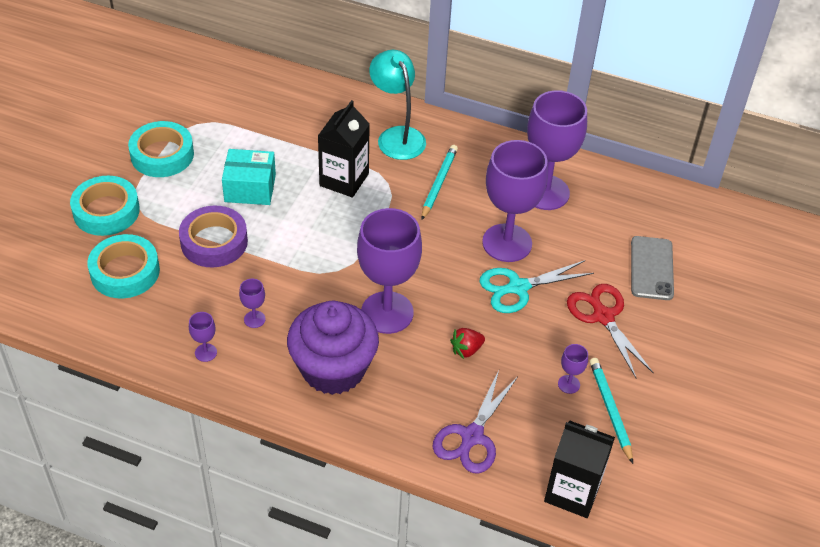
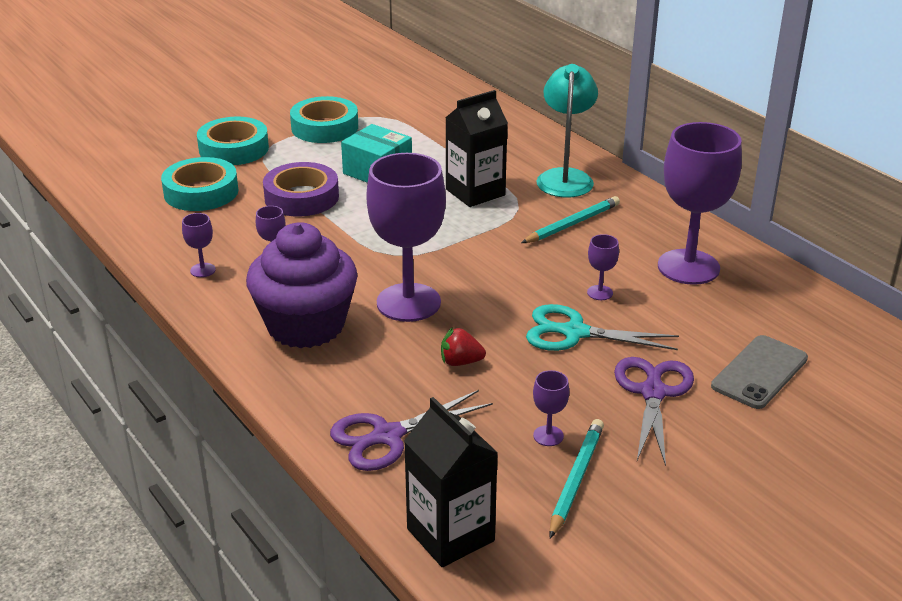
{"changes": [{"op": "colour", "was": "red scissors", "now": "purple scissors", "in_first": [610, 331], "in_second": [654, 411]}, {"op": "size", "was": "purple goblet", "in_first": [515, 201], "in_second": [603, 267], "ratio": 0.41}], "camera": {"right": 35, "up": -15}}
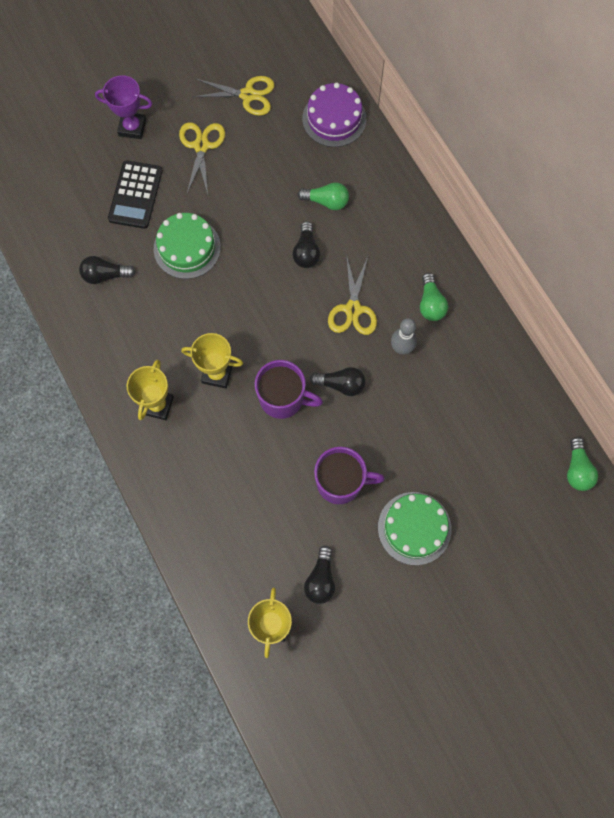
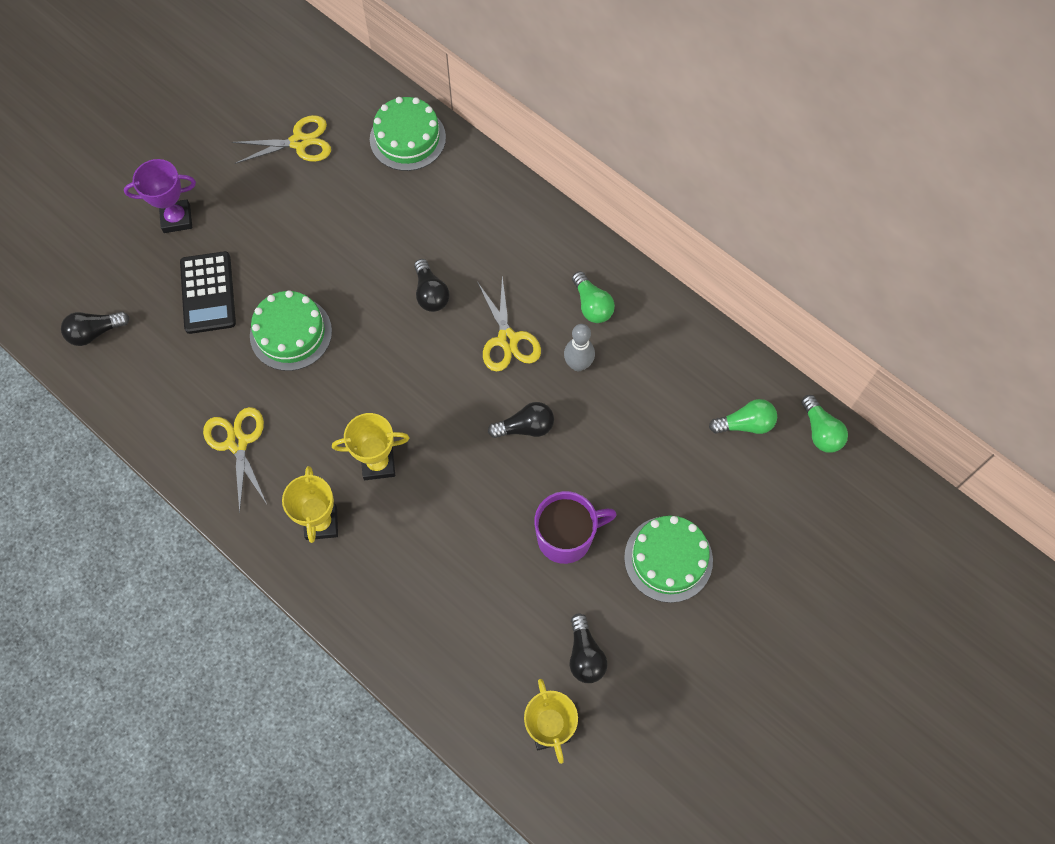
{"changes": [{"op": "missing", "was": "purple mug", "in_first": [289, 389]}, {"op": "relocated", "was": "black light bulb", "in_first": [107, 270], "in_second": [95, 328]}, {"op": "relocated", "was": "yellow scissors", "in_first": [202, 158], "in_second": [235, 460]}, {"op": "relocated", "was": "green light bulb", "in_first": [323, 196], "in_second": [743, 416]}, {"op": "colour", "was": "purple cake", "now": "green cake", "in_first": [334, 115], "in_second": [408, 134]}], "camera": {"right": -20, "up": -5}}
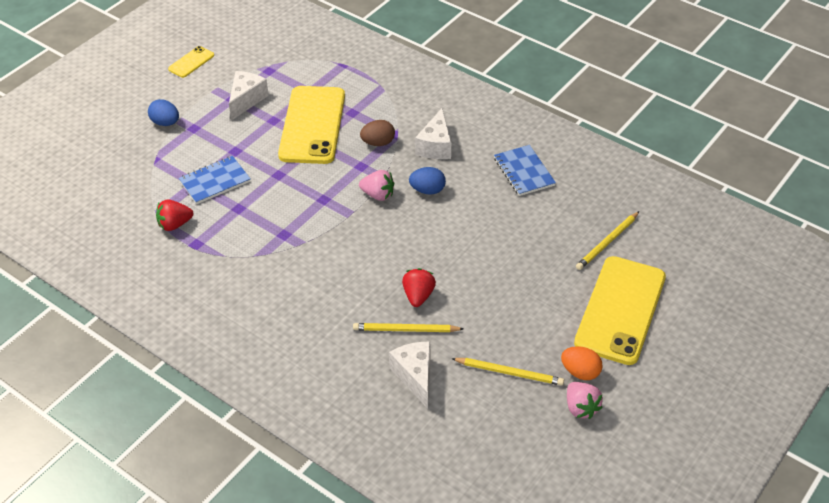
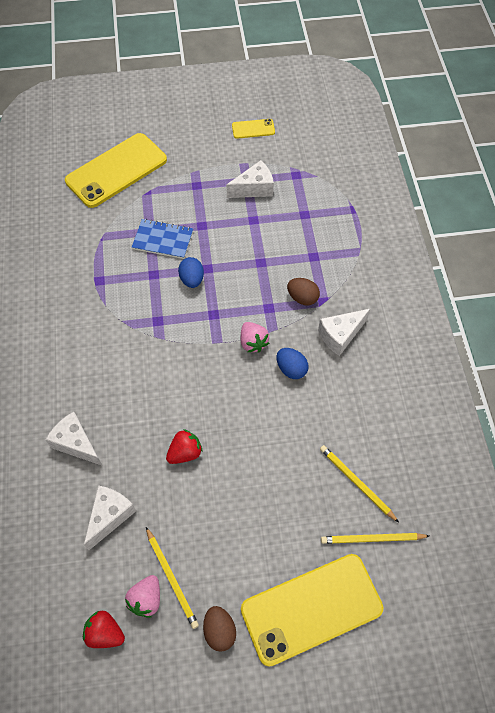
{"changes": [{"op": "missing", "was": "blue notebook", "in_first": [525, 170]}, {"op": "appeared", "now": "white cheese", "in_second": [73, 439]}, {"op": "relocated", "was": "blue egg", "in_first": [163, 112], "in_second": [191, 272]}, {"op": "relocated", "was": "red strawberry", "in_first": [174, 215], "in_second": [104, 629]}, {"op": "relocated", "was": "yellow phone", "in_first": [311, 125], "in_second": [116, 170]}, {"op": "relocated", "was": "yellow pencil", "in_first": [408, 327], "in_second": [359, 483]}, {"op": "relocated", "was": "pink strawberry", "in_first": [585, 400], "in_second": [142, 596]}, {"op": "colour", "was": "orange egg", "now": "brown egg", "in_first": [582, 363], "in_second": [219, 629]}], "camera": {"right": 45, "up": 15}}
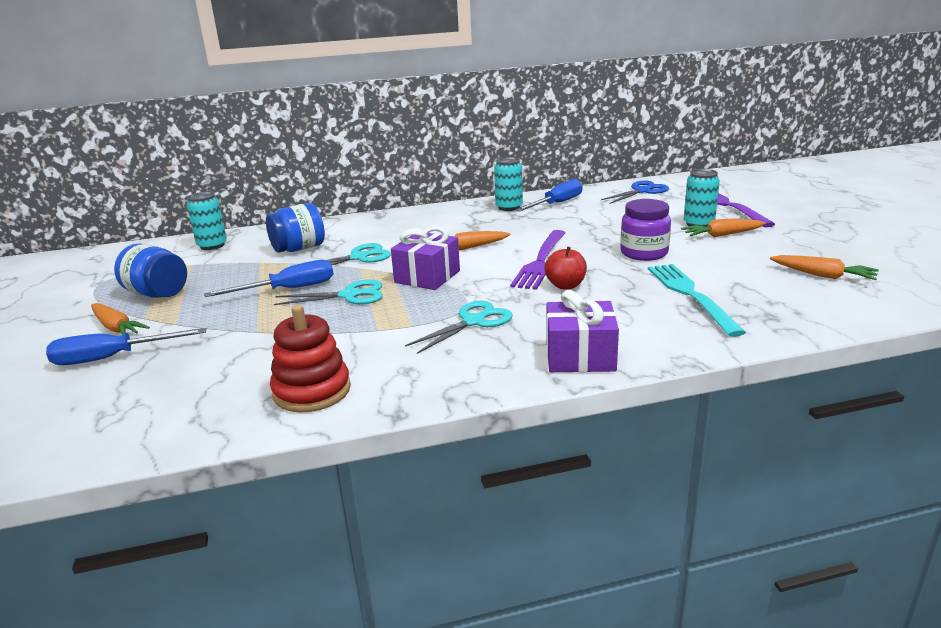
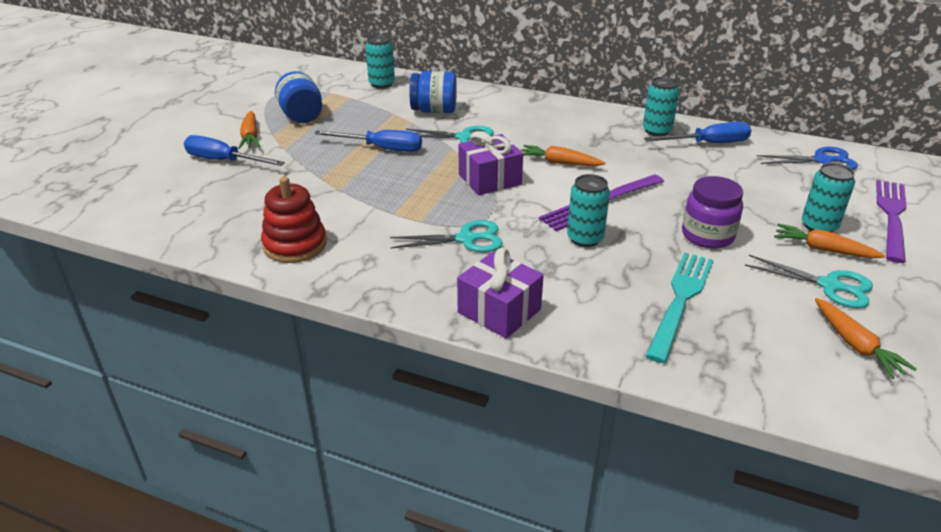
{"changes": [{"op": "relocated", "was": "turquoise scissors", "in_first": [328, 292], "in_second": [809, 281]}, {"op": "exchanged", "was": "red apple", "now": "turquoise can", "in_first": [566, 267], "in_second": [588, 210]}], "camera": {"right": 35, "up": 10}}
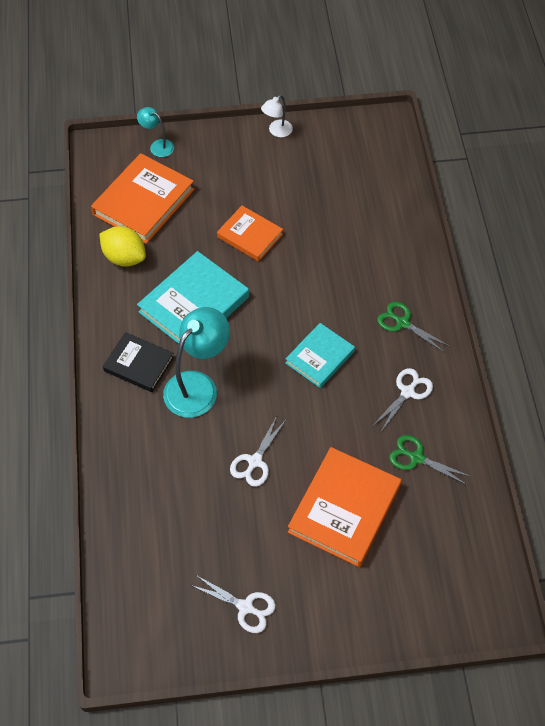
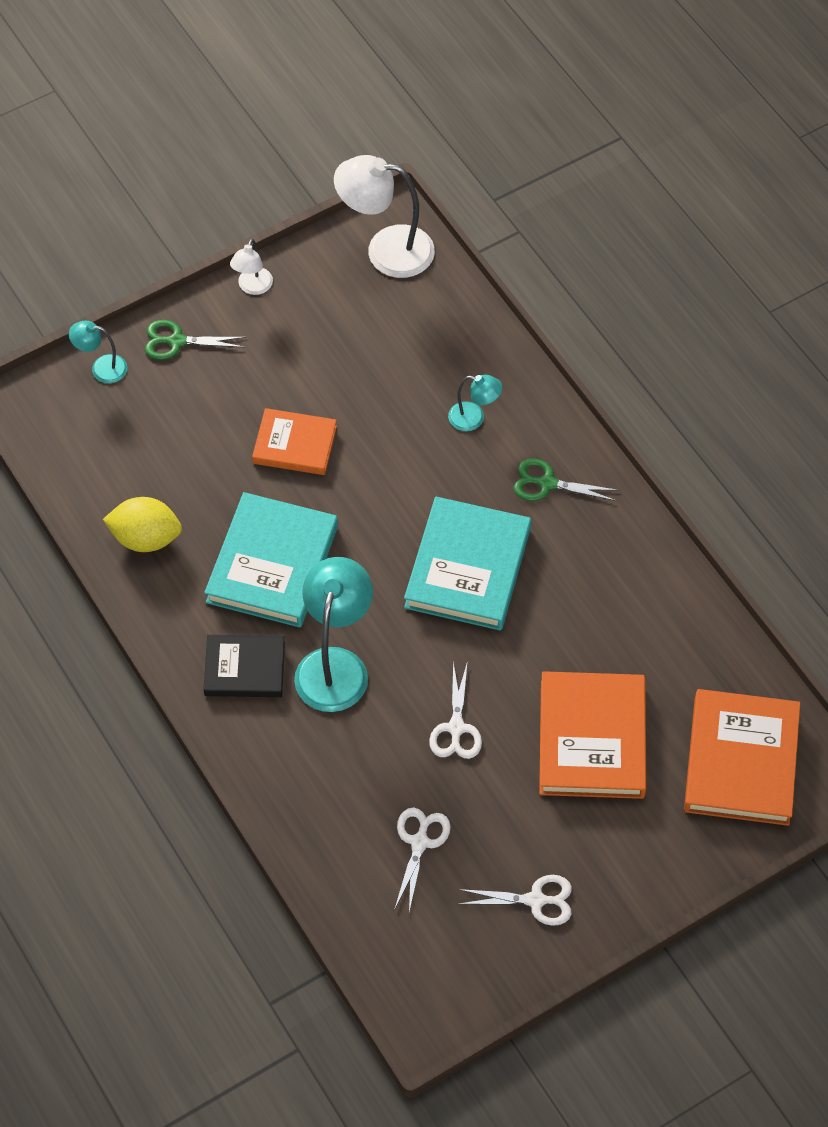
{"changes": [{"op": "appeared", "now": "white lamp", "in_second": [384, 216]}, {"op": "appeared", "now": "turquoise lamp", "in_second": [475, 403]}, {"op": "relocated", "was": "orange book", "in_first": [143, 198], "in_second": [742, 757]}, {"op": "relocated", "was": "white scissors", "in_first": [403, 400], "in_second": [422, 860]}, {"op": "relocated", "was": "green scissors", "in_first": [430, 460], "in_second": [195, 340]}, {"op": "size", "was": "turquoise book", "in_first": [320, 355], "in_second": [467, 563], "ratio": 1.62}], "camera": {"right": -25, "up": 0}}
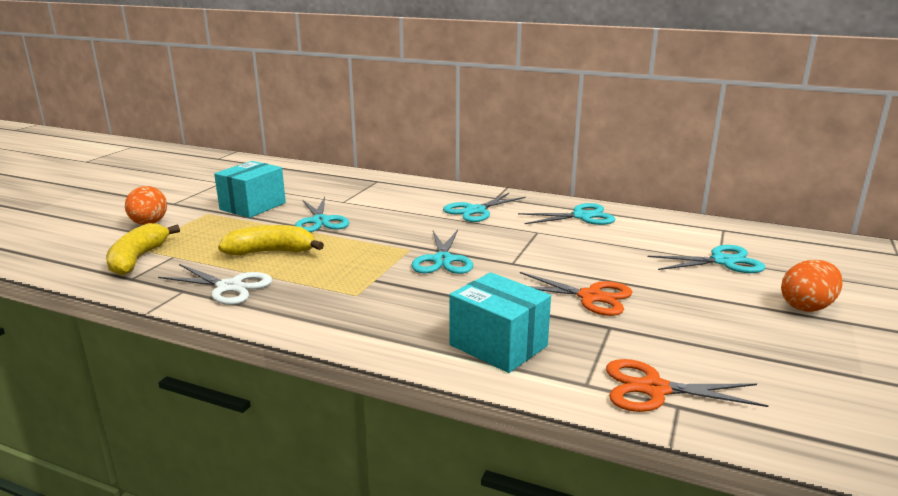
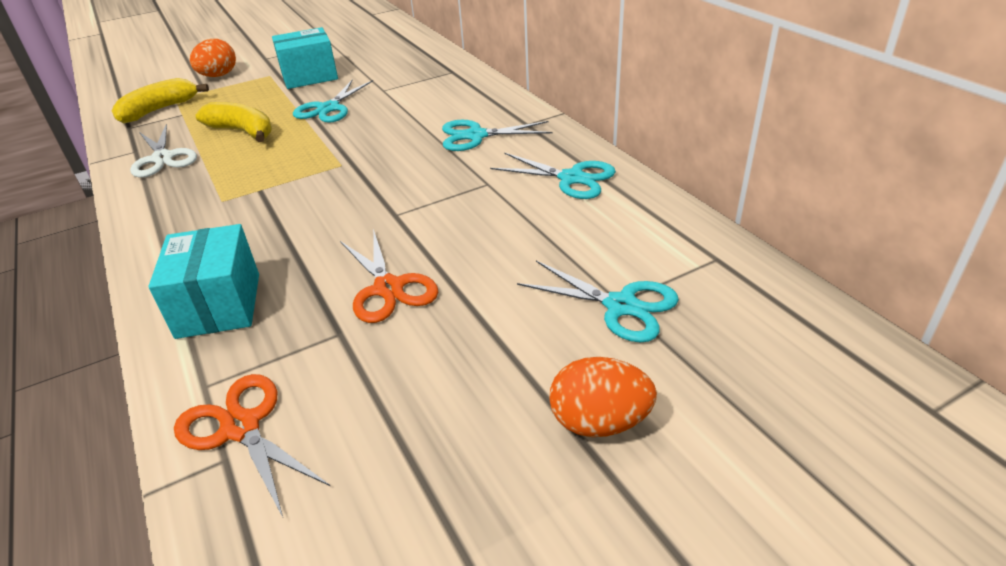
{"changes": [{"op": "missing", "was": "turquoise scissors", "in_first": [442, 252]}], "camera": {"right": 40, "up": 15}}
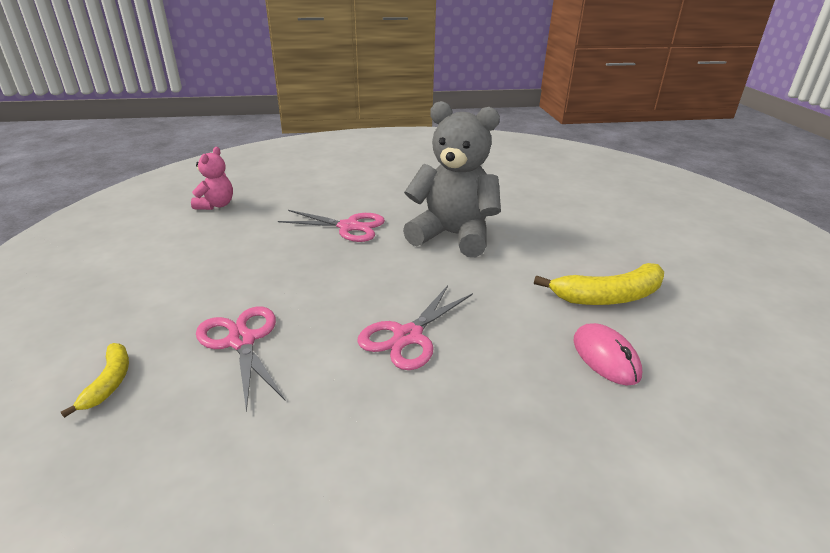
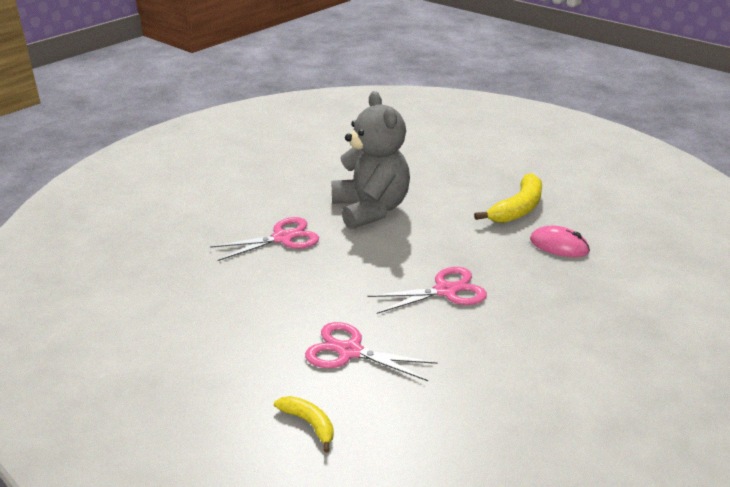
{"changes": [{"op": "missing", "was": "pink teddy bear", "in_first": [212, 178]}, {"op": "spun", "was": "pink scissors", "in_first": [415, 327], "in_second": [427, 290], "clockwise": -105}, {"op": "spun", "was": "grey teddy bear", "in_first": [452, 179], "in_second": [370, 160], "clockwise": 90}], "camera": {"right": -40, "up": 0}}
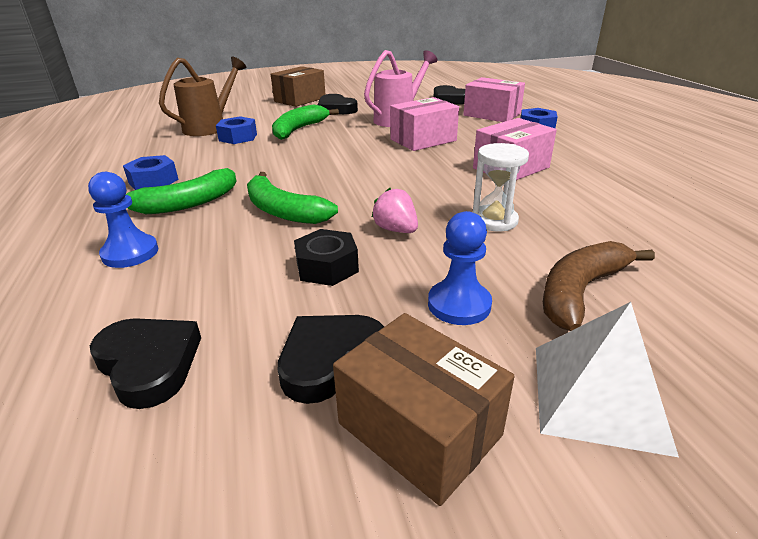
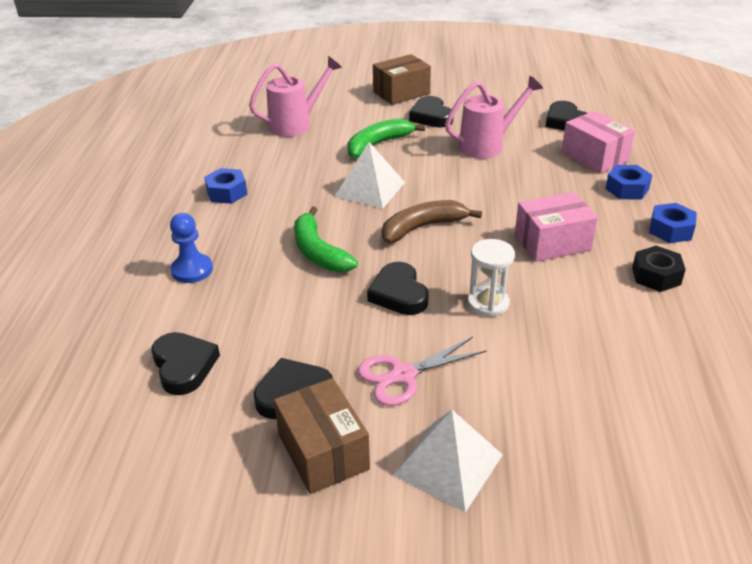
{"changes": [{"op": "missing", "was": "green banana", "in_first": [181, 191]}, {"op": "missing", "was": "pink box", "in_first": [424, 124]}, {"op": "appeared", "now": "white pyramid", "in_second": [369, 175]}, {"op": "relocated", "was": "blue nut", "in_first": [236, 130], "in_second": [673, 223]}, {"op": "relocated", "was": "black nut", "in_first": [326, 257], "in_second": [659, 269]}, {"op": "relocated", "was": "brown banana", "in_first": [599, 286], "in_second": [432, 221]}, {"op": "exchanged", "was": "pink strawberry", "now": "black heart", "in_first": [395, 210], "in_second": [398, 288]}, {"op": "exchanged", "was": "blue pawn", "now": "pink scissors", "in_first": [460, 268], "in_second": [422, 371]}, {"op": "colour", "was": "brown watering can", "now": "pink watering can", "in_first": [202, 96], "in_second": [295, 96]}], "camera": {"right": 20, "up": 5}}
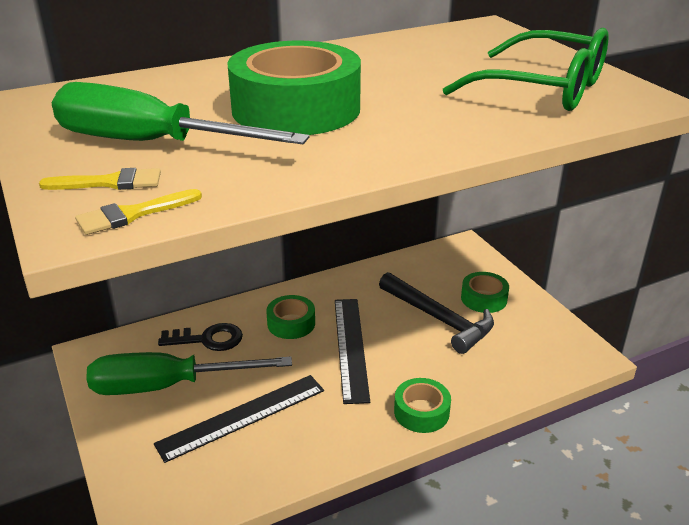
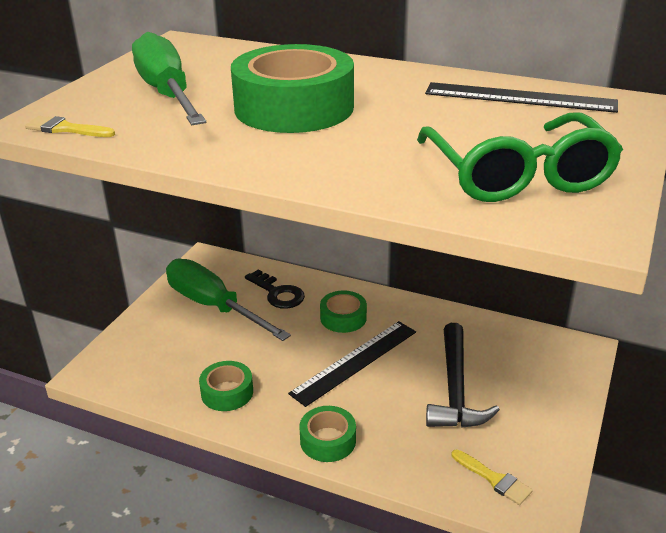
{"changes": [{"op": "relocated", "was": "yellow brush", "in_first": [100, 179], "in_second": [492, 477]}, {"op": "relocated", "was": "black ruler", "in_first": [239, 419], "in_second": [521, 97]}, {"op": "relocated", "was": "green tape", "in_first": [485, 292], "in_second": [226, 386]}], "camera": {"right": 50, "up": 0}}
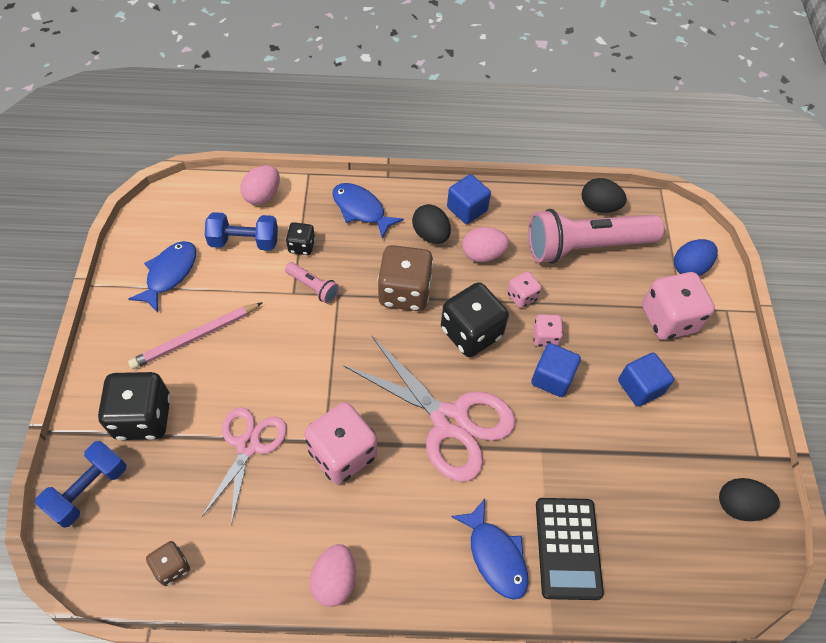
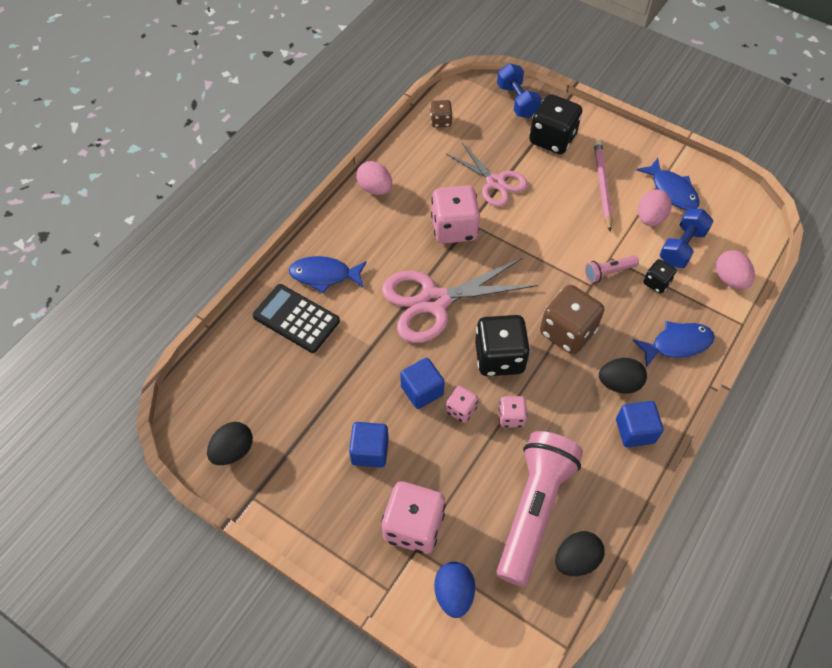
{"changes": [{"op": "relocated", "was": "pink egg", "in_first": [485, 244], "in_second": [655, 208]}], "camera": {"right": 125, "up": 0}}
